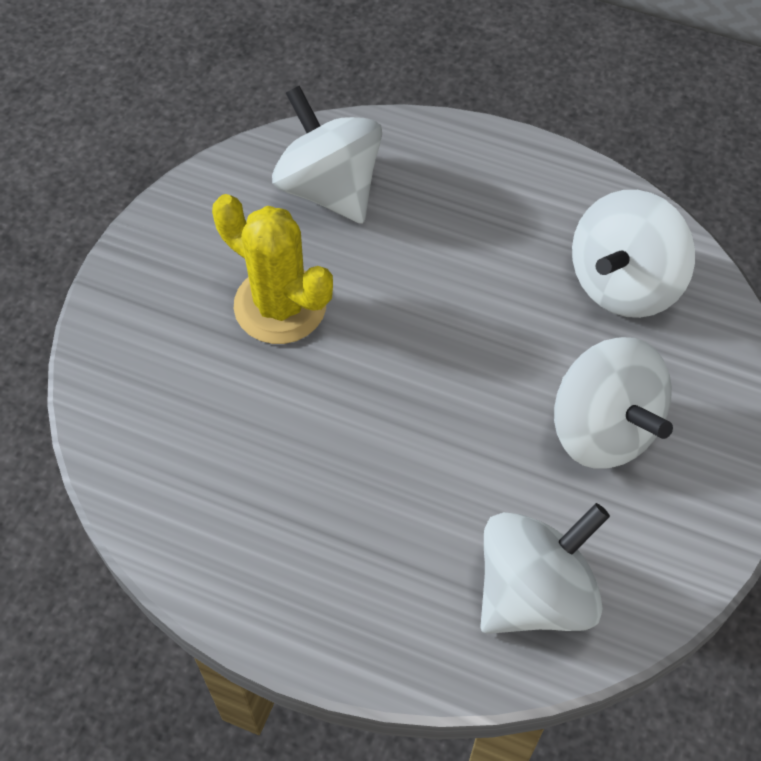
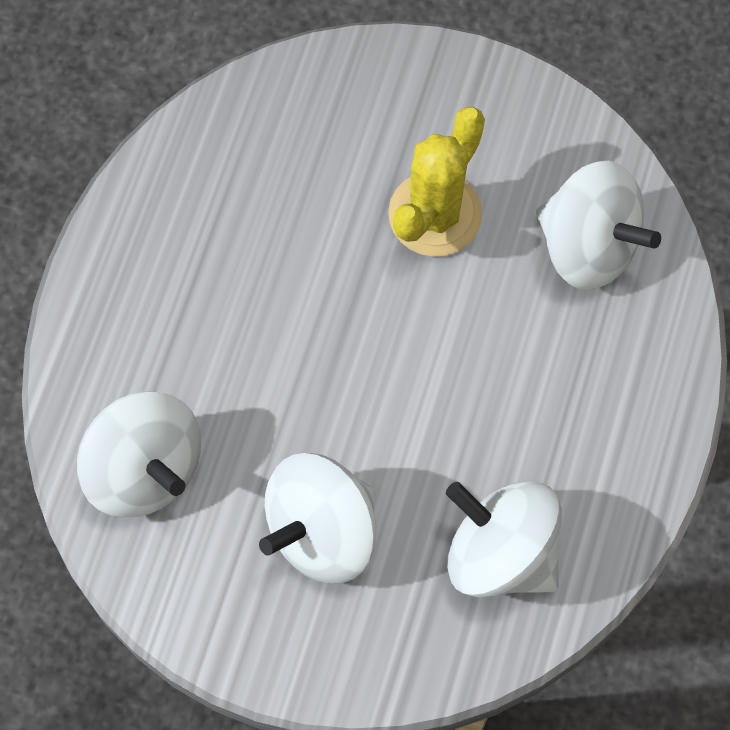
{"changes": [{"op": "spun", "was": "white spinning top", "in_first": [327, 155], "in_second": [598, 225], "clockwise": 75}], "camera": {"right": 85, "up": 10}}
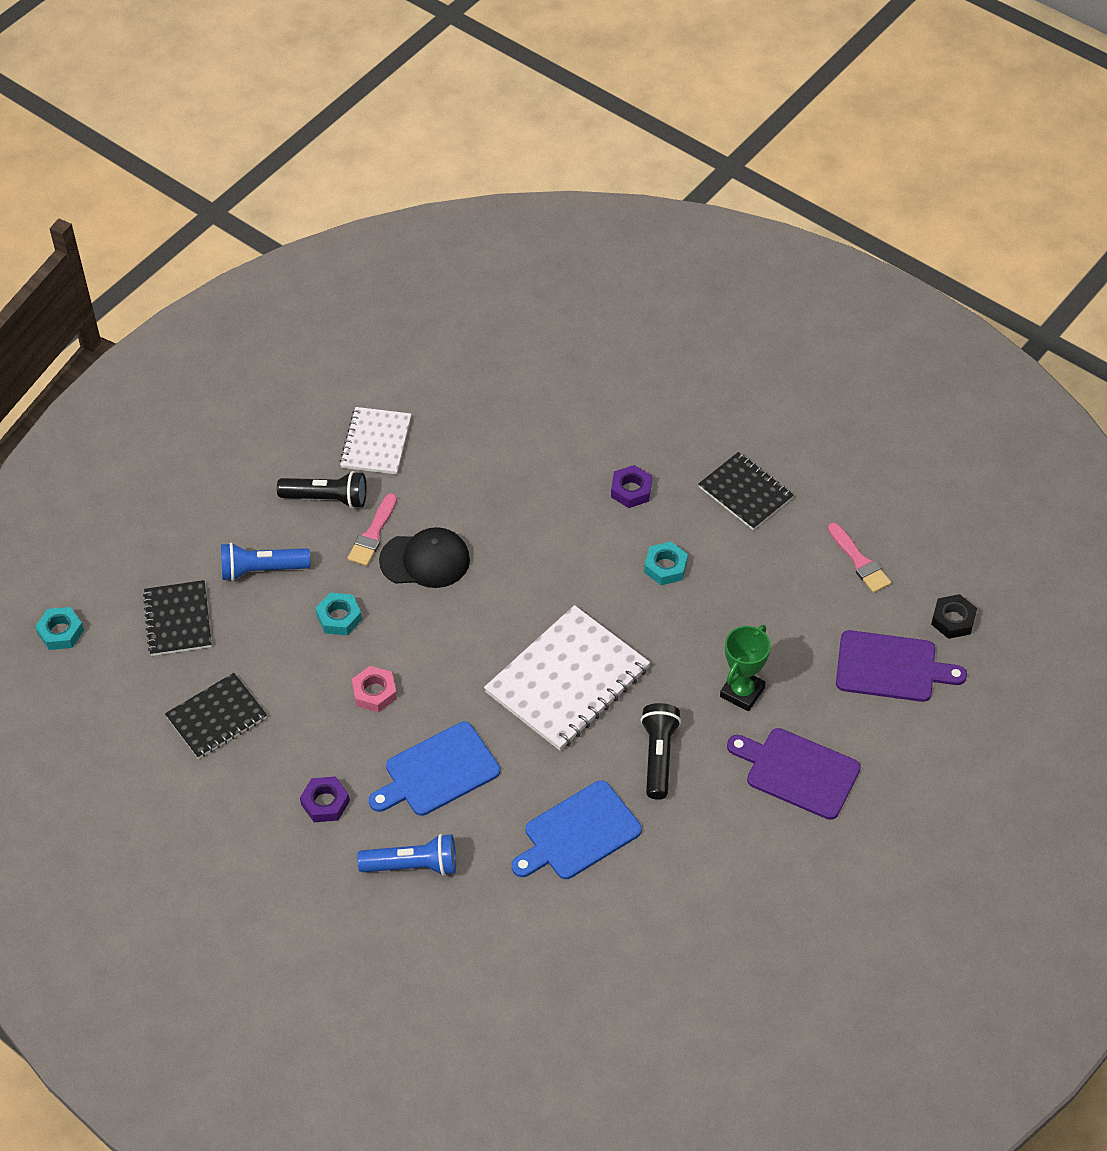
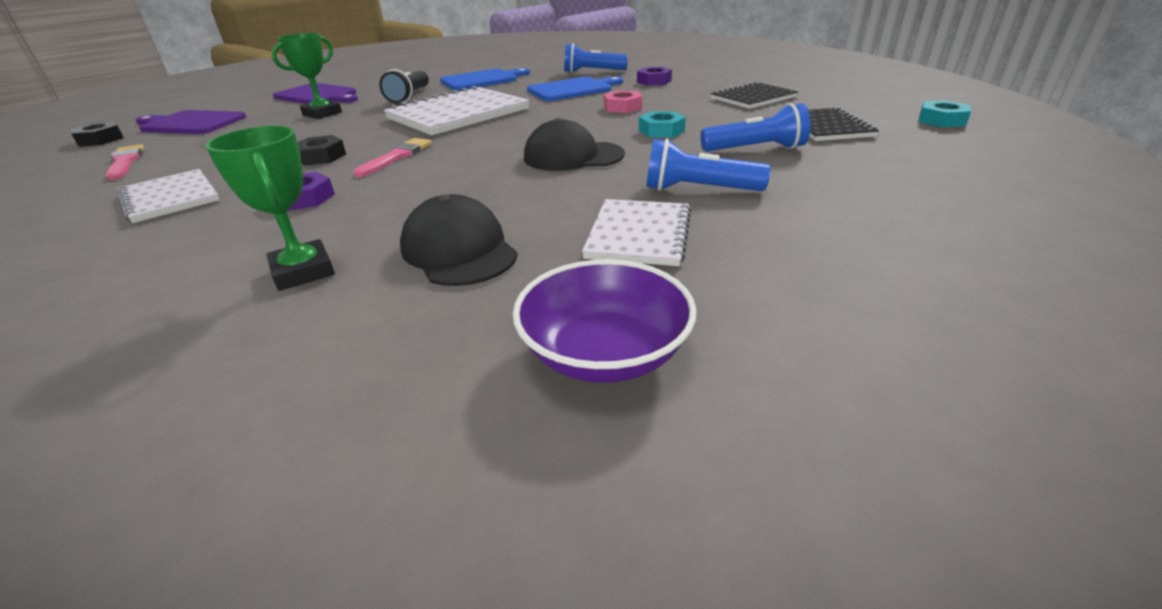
{"changes": [{"op": "appeared", "now": "green trophy", "in_second": [270, 208]}, {"op": "appeared", "now": "black cap", "in_second": [459, 240]}, {"op": "appeared", "now": "purple bowl", "in_second": [604, 321]}, {"op": "relocated", "was": "pink brush", "in_first": [372, 529], "in_second": [392, 157]}, {"op": "colour", "was": "black flashlight", "now": "blue flashlight", "in_first": [321, 490], "in_second": [708, 165]}, {"op": "colour", "was": "turquoise nut", "now": "black nut", "in_first": [666, 563], "in_second": [322, 150]}, {"op": "colour", "was": "black notebook", "now": "white notebook", "in_first": [746, 491], "in_second": [168, 196]}], "camera": {"right": -175, "up": -20}}
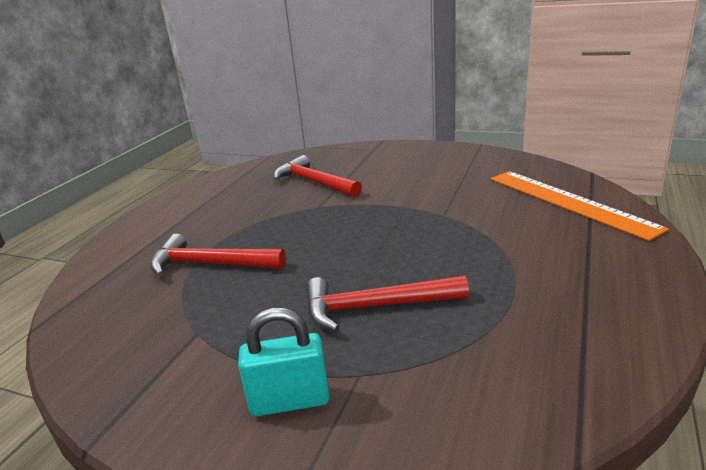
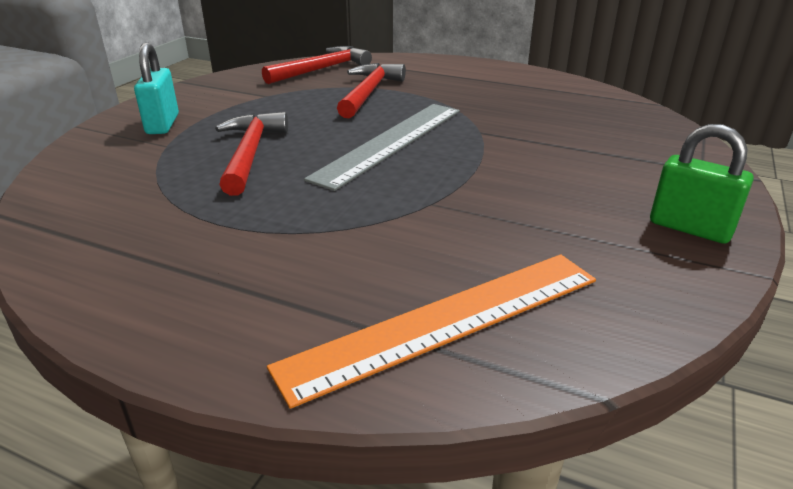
{"changes": [{"op": "appeared", "now": "grey ruler", "in_second": [382, 147]}, {"op": "appeared", "now": "green padlock", "in_second": [702, 184]}, {"op": "relocated", "was": "red hammer", "in_first": [318, 176], "in_second": [317, 65]}], "camera": {"right": 90, "up": 5}}
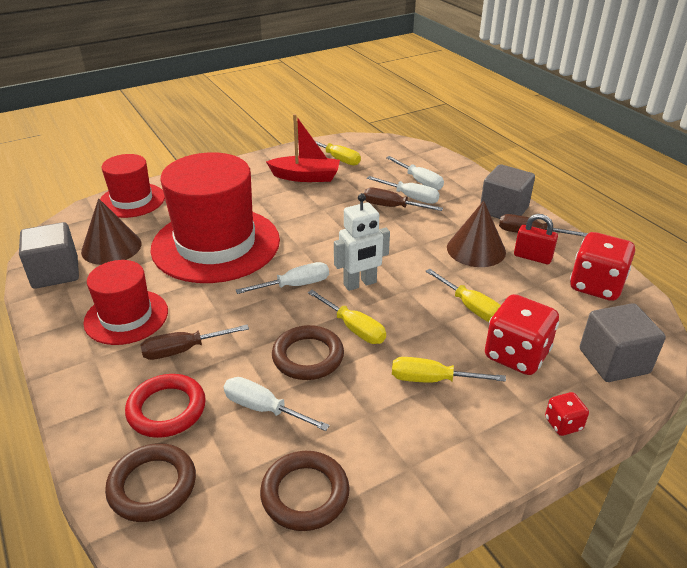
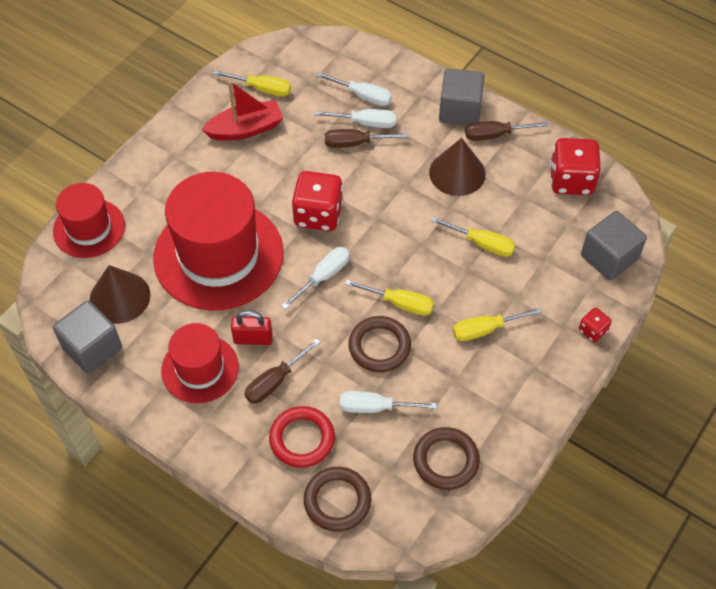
{"changes": [{"op": "missing", "was": "white robot", "in_first": [362, 242]}, {"op": "relocated", "was": "red dice", "in_first": [522, 334], "in_second": [317, 201]}, {"op": "relocated", "was": "red padlock", "in_first": [536, 239], "in_second": [251, 328]}], "camera": {"right": -25, "up": 20}}
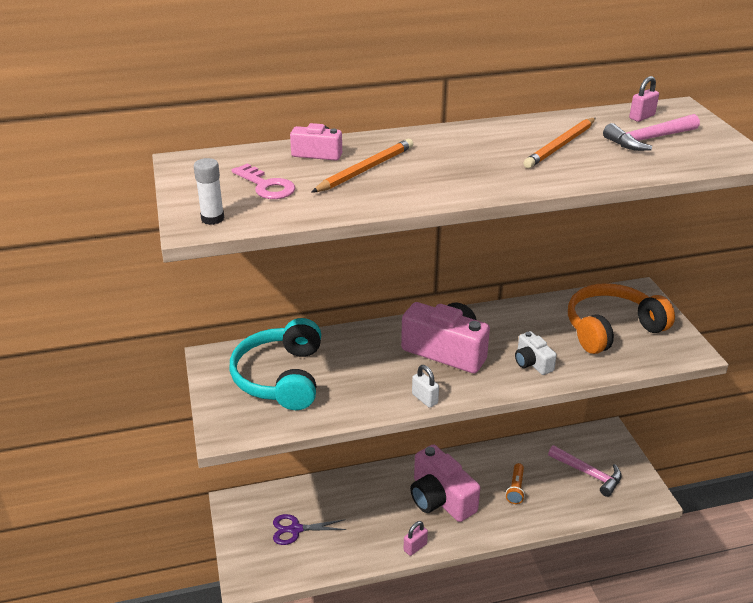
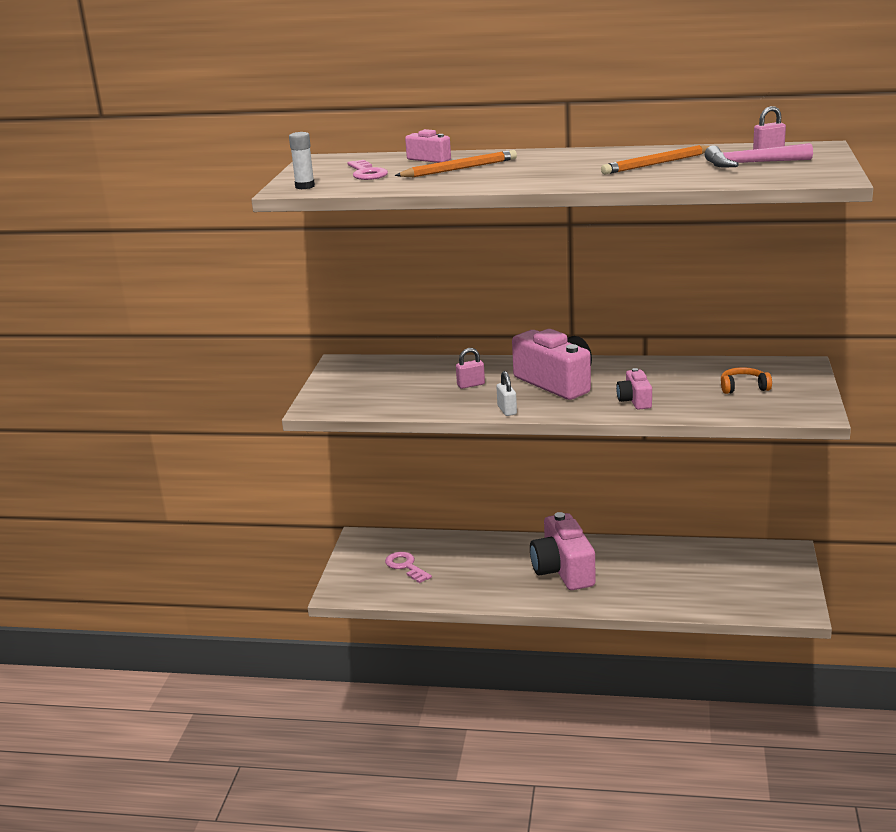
{"changes": [{"op": "missing", "was": "turquoise headphones", "in_first": [275, 364]}, {"op": "missing", "was": "orange flashlight", "in_first": [515, 483]}, {"op": "missing", "was": "pink hammer", "in_first": [585, 471]}, {"op": "relocated", "was": "pink padlock", "in_first": [416, 538], "in_second": [470, 368]}, {"op": "exchanged", "was": "purple scissors", "now": "pink key", "in_first": [309, 529], "in_second": [408, 567]}, {"op": "colour", "was": "white camera", "now": "pink camera", "in_first": [536, 353], "in_second": [634, 389]}, {"op": "size", "was": "orange headphones", "in_first": [621, 318], "in_second": [746, 380], "ratio": 0.46}], "camera": {"right": 25, "up": -10}}
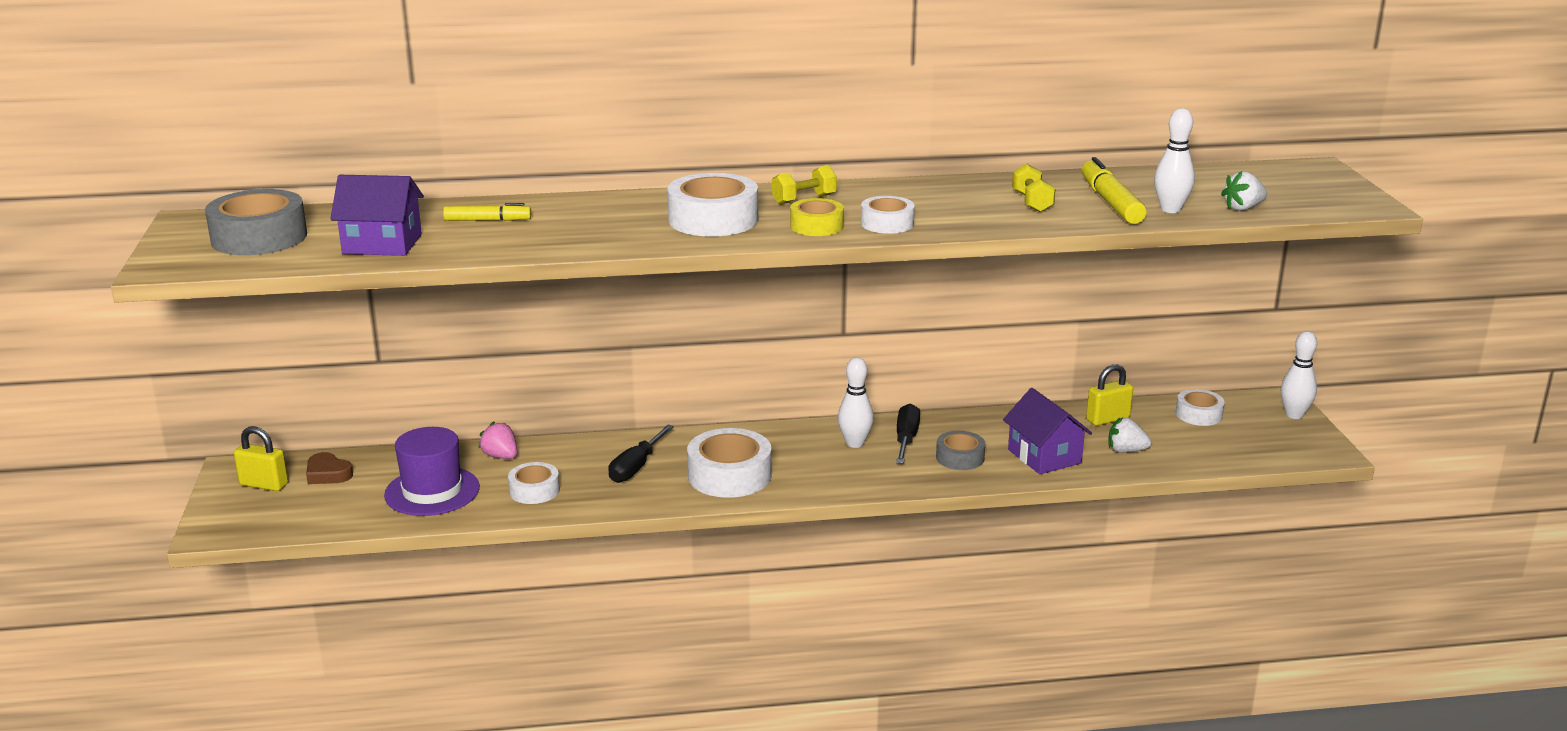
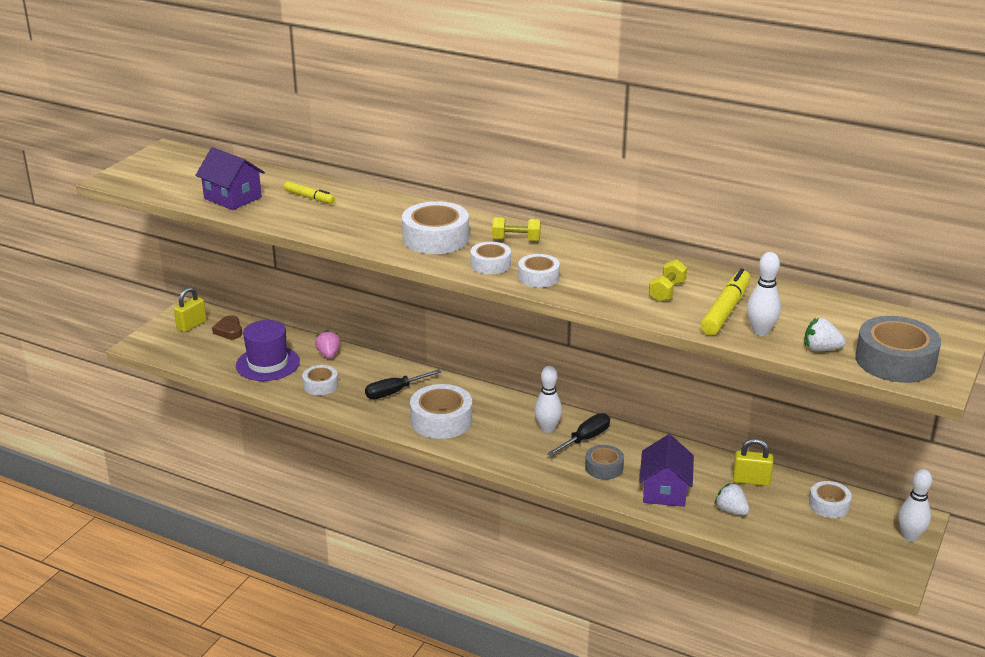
{"changes": [{"op": "relocated", "was": "grey tape", "in_first": [256, 222], "in_second": [898, 349]}, {"op": "colour", "was": "yellow tape", "now": "white tape", "in_first": [817, 217], "in_second": [490, 258]}, {"op": "spun", "was": "yellow padlock", "in_first": [261, 458], "in_second": [190, 309], "clockwise": 75}], "camera": {"right": 35, "up": 5}}
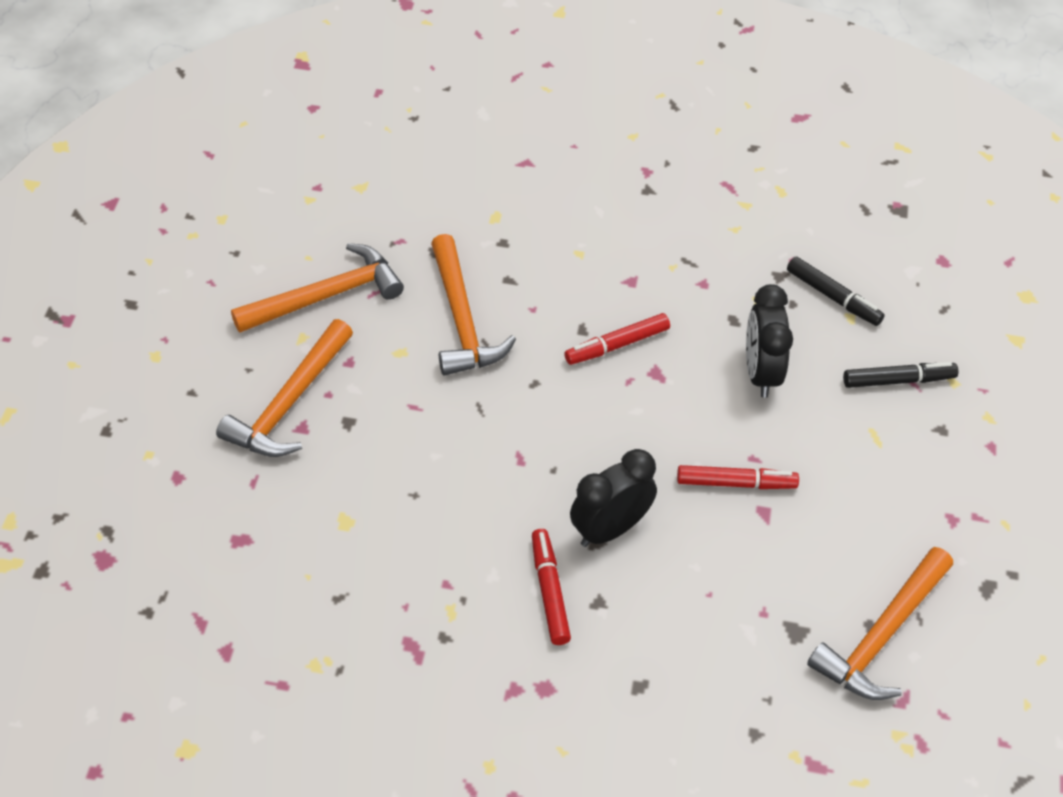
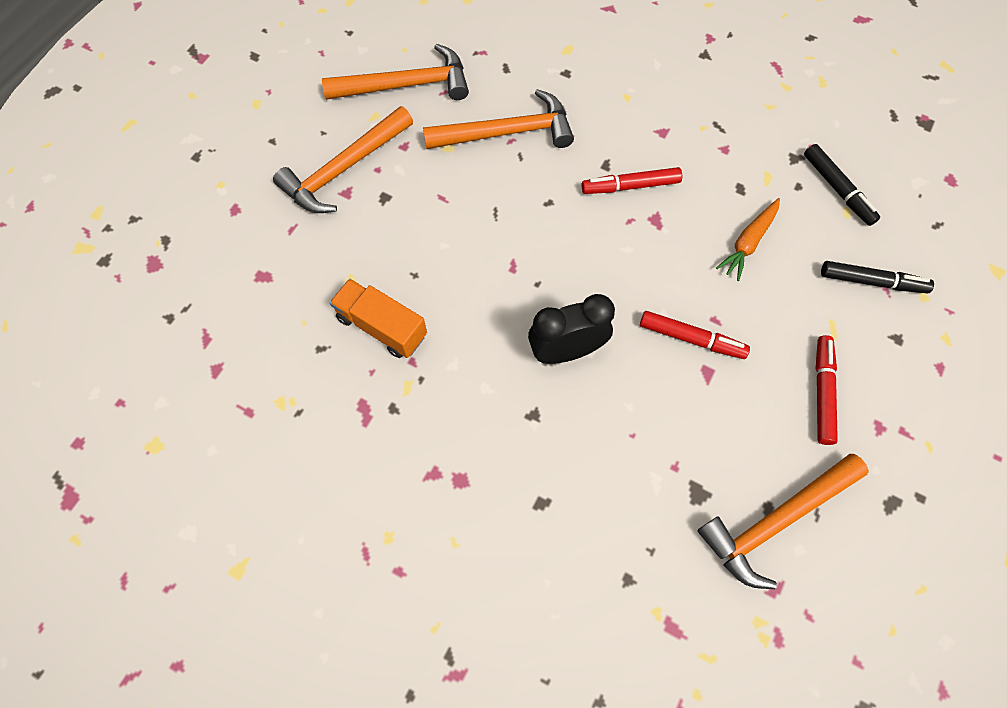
{"changes": [{"op": "appeared", "now": "orange truck", "in_second": [378, 318]}, {"op": "relocated", "was": "red marker", "in_first": [551, 587], "in_second": [827, 390]}, {"op": "exchanged", "was": "black clock", "now": "orange carrot", "in_first": [769, 341], "in_second": [748, 239]}, {"op": "spun", "was": "orange hammer", "in_first": [473, 305], "in_second": [498, 119], "clockwise": -105}], "camera": {"right": 20, "up": 15}}
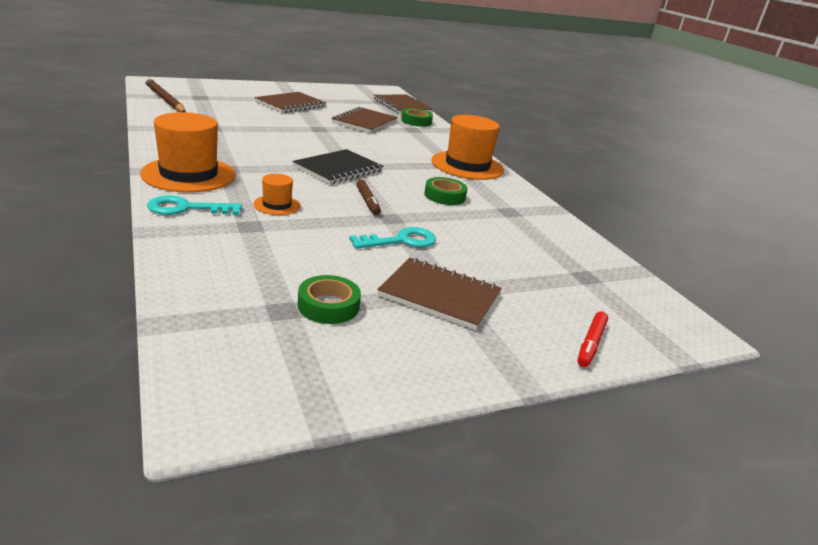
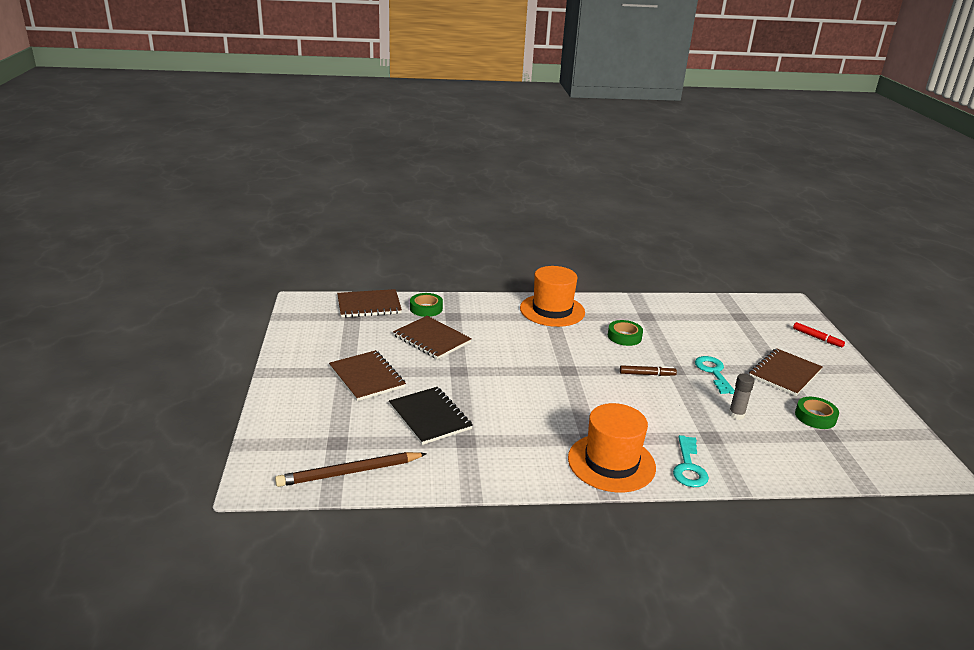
{"changes": [{"op": "missing", "was": "orange hat", "in_first": [276, 194]}, {"op": "appeared", "now": "grey glue stick", "in_second": [741, 397]}, {"op": "relocated", "was": "black notebook", "in_first": [338, 166], "in_second": [431, 416]}], "camera": {"right": -70, "up": 0}}
